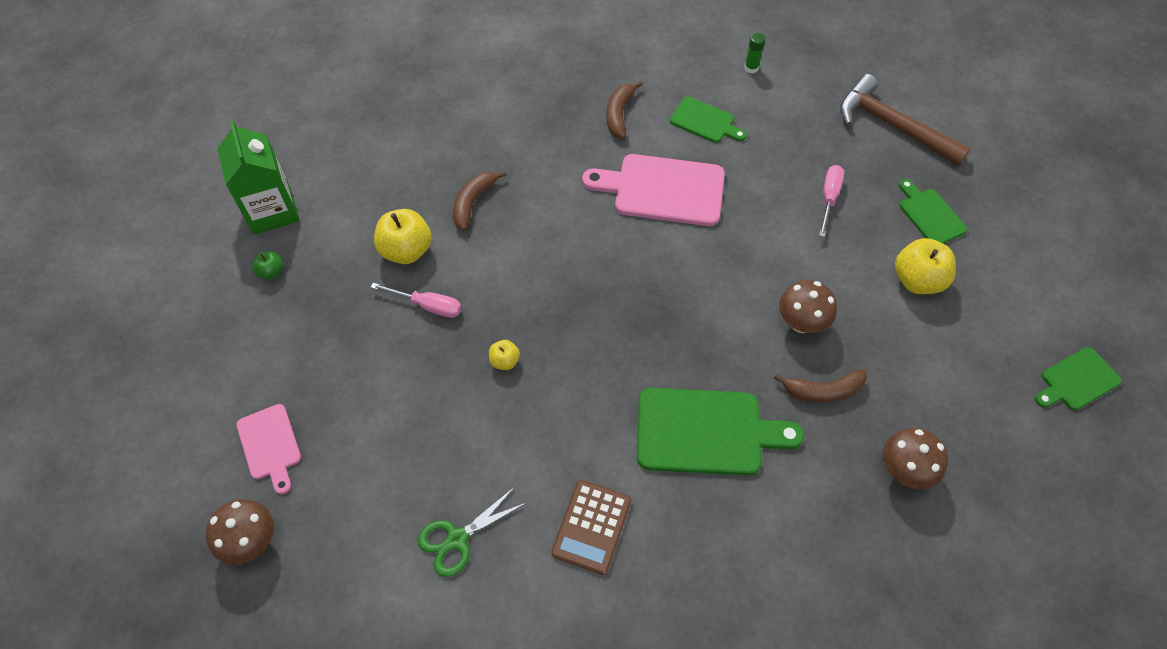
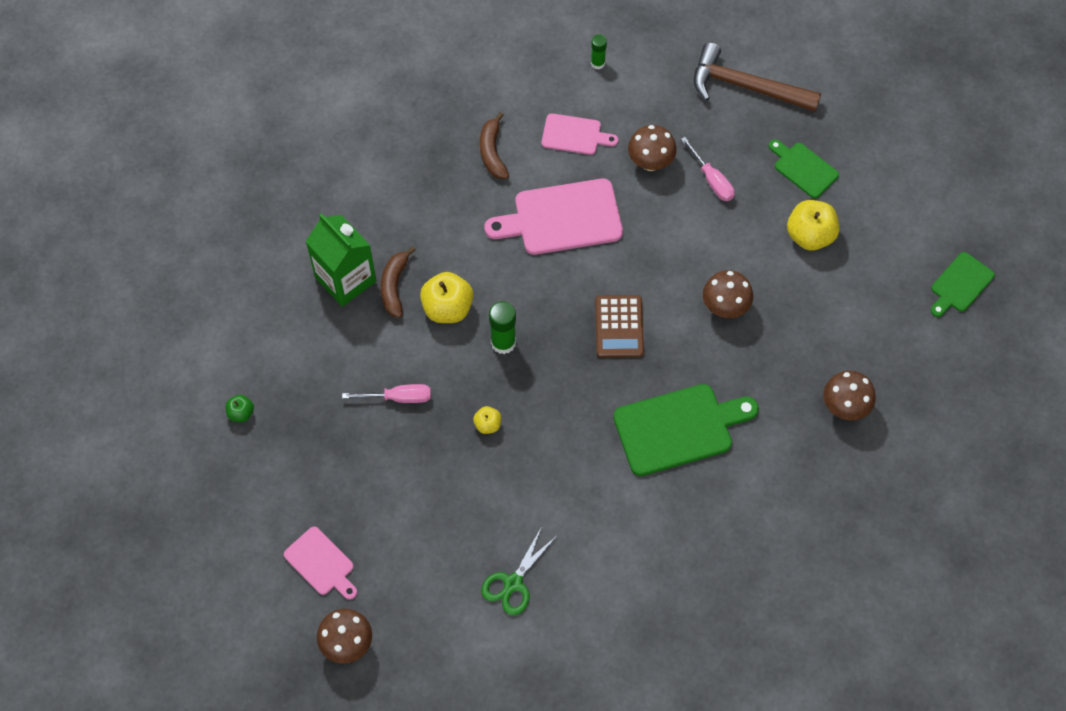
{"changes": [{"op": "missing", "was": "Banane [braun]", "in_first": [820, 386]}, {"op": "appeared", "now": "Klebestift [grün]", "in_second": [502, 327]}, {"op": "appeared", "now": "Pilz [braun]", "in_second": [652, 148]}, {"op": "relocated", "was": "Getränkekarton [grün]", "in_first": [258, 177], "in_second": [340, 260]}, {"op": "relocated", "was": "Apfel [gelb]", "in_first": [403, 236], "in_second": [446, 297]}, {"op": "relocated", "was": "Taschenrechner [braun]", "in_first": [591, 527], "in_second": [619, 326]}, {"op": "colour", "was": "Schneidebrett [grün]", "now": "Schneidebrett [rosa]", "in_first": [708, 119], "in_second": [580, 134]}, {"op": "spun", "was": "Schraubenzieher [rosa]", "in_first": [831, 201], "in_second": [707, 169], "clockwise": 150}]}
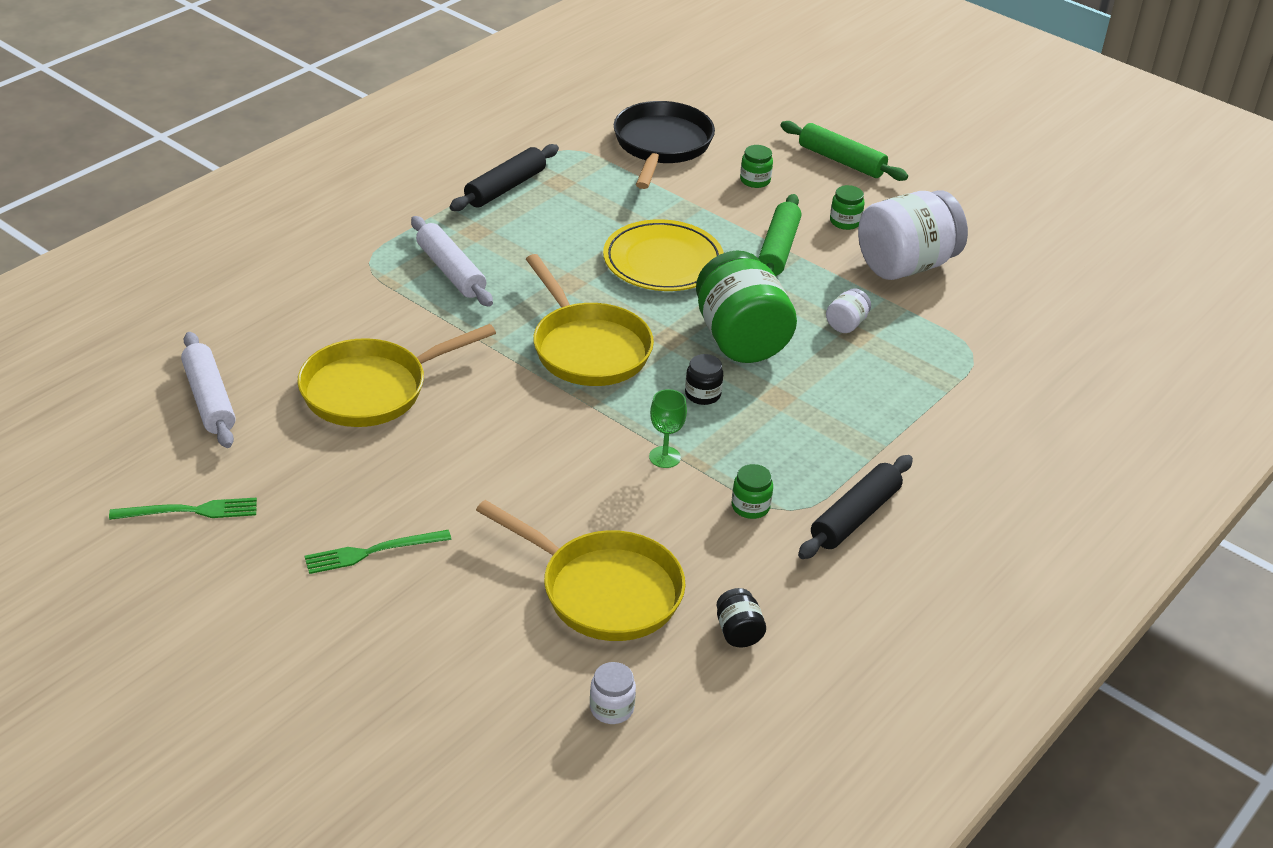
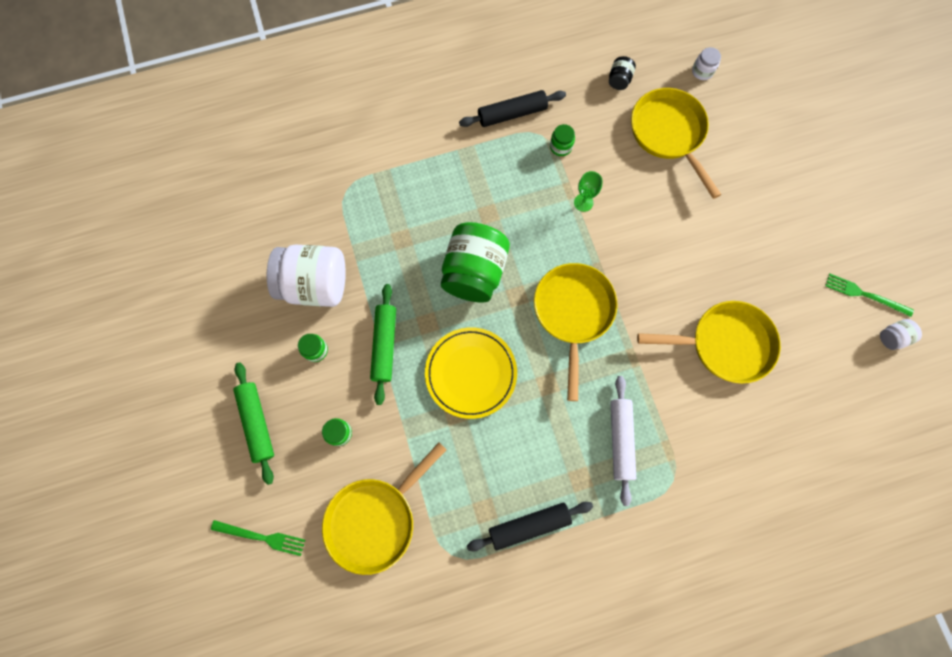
{"changes": [{"op": "missing", "was": "Nudelholz [weiß]", "in_first": [208, 390]}, {"op": "missing", "was": "Einmachglas [schwarz]", "in_first": [704, 379]}, {"op": "relocated", "was": "Gabel [grün]", "in_first": [378, 552], "in_second": [258, 538]}, {"op": "relocated", "was": "Einmachglas [weiß]", "in_first": [848, 310], "in_second": [901, 334]}, {"op": "colour", "was": "Pfanne [schwarz]", "now": "Pfanne [gelb]", "in_first": [664, 145], "in_second": [384, 508]}, {"op": "spun", "was": "Nudelholz [grün]", "in_first": [779, 235], "in_second": [383, 344], "clockwise": -45}]}
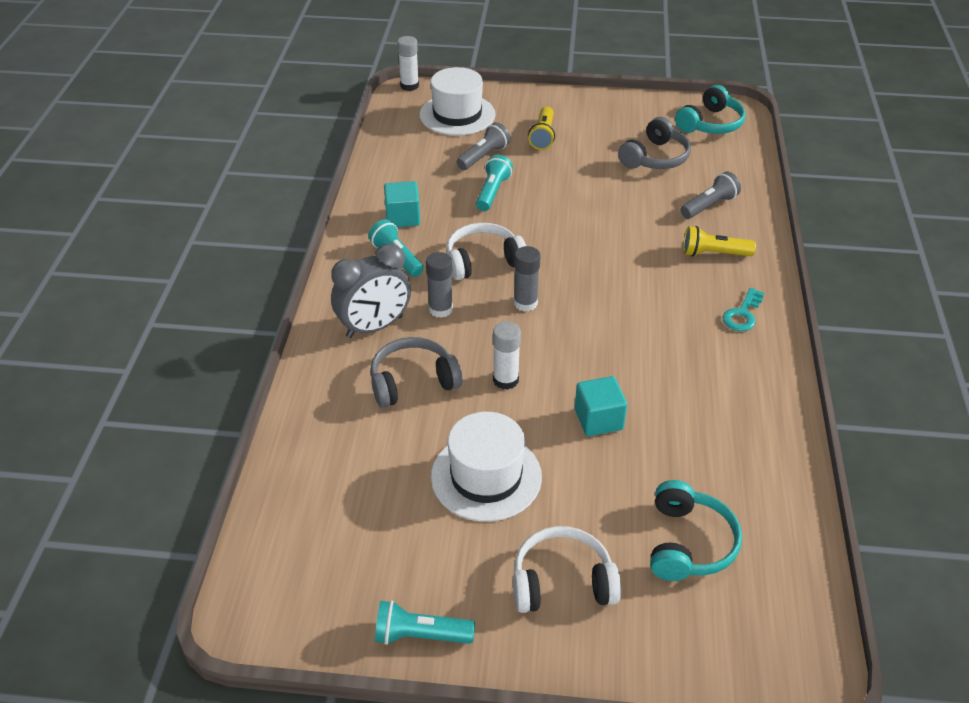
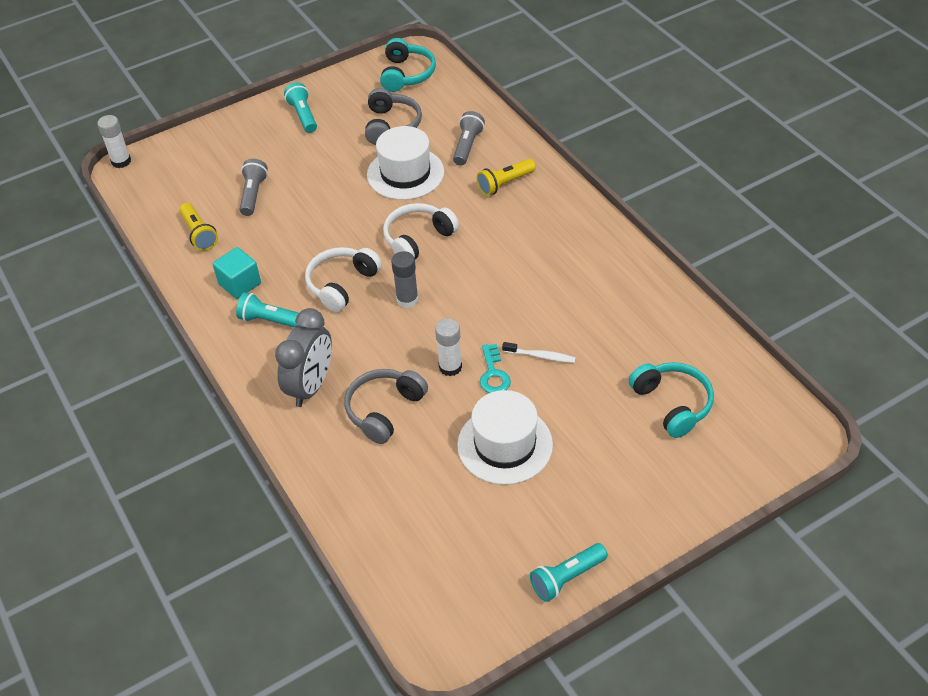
{"changes": [{"op": "missing", "was": "Klebestift [grau]", "in_first": [439, 285]}, {"op": "relocated", "was": "Hut [weiß]", "in_first": [457, 101], "in_second": [405, 163]}, {"op": "relocated", "was": "Taschenlampe [türkis]", "in_first": [494, 183], "in_second": [300, 107]}, {"op": "relocated", "was": "Kopfhörer [weiß]", "in_first": [567, 569], "in_second": [421, 231]}, {"op": "relocated", "was": "Taschenlampe [gelb]", "in_first": [541, 128], "in_second": [198, 227]}, {"op": "relocated", "was": "Schlüssel [türkis]", "in_first": [743, 309], "in_second": [495, 368]}, {"op": "exchanged", "was": "Kubus [türkis]", "now": "Zahnbürste [weiß]", "in_first": [601, 406], "in_second": [539, 352]}]}
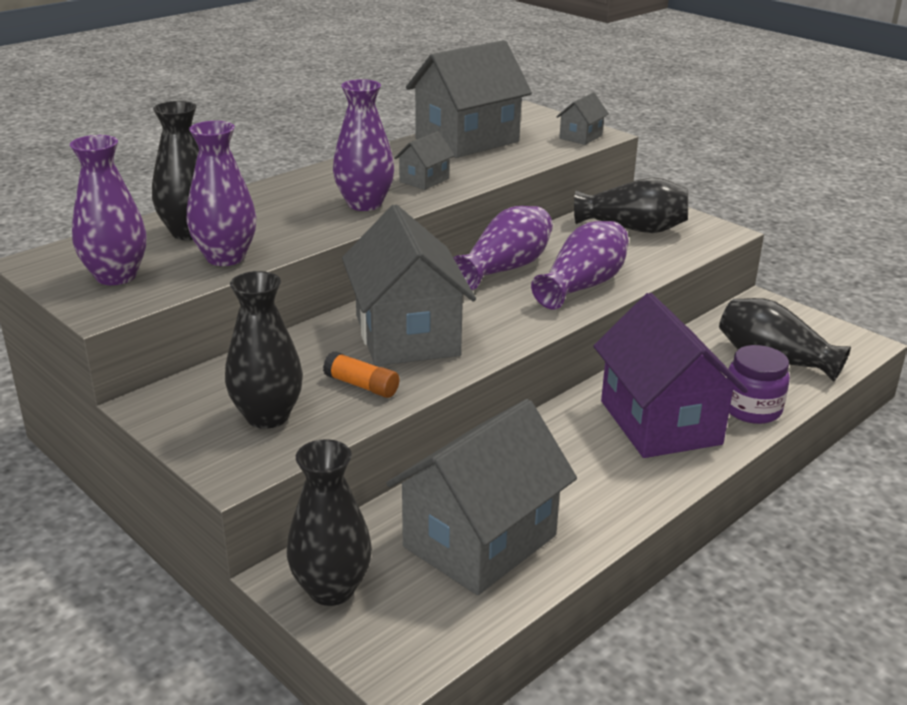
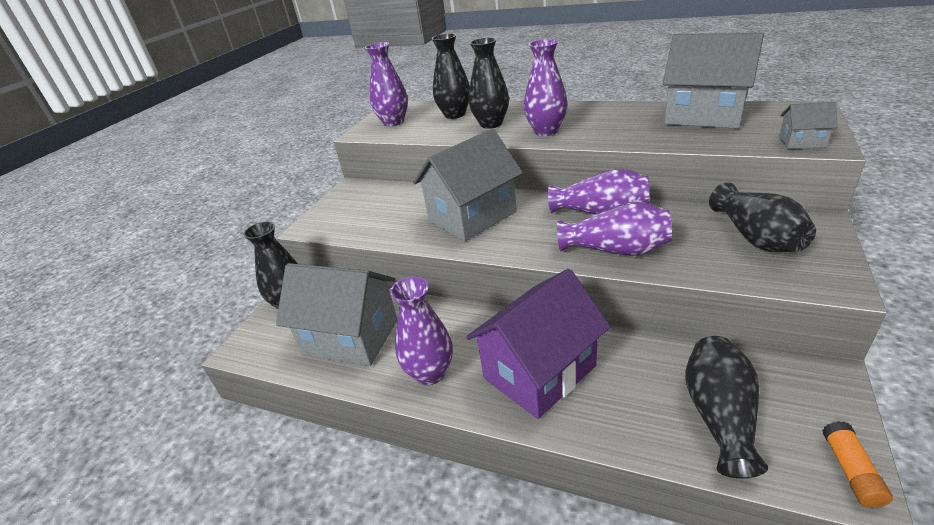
{"changes": [{"op": "missing", "was": "Haus [grau]", "in_first": [424, 160]}, {"op": "missing", "was": "Einmachglas [lila]", "in_first": [758, 384]}, {"op": "relocated", "was": "Vase [lila]", "in_first": [221, 193], "in_second": [421, 331]}, {"op": "relocated", "was": "Vase [schwarz]", "in_first": [264, 350], "in_second": [489, 83]}, {"op": "relocated", "was": "Klebestift [orange]", "in_first": [361, 374], "in_second": [857, 464]}]}
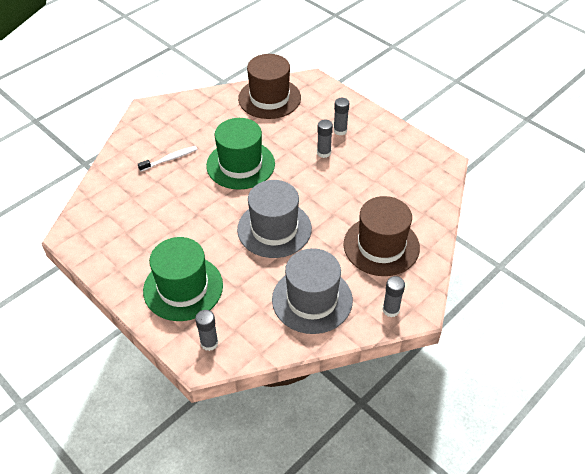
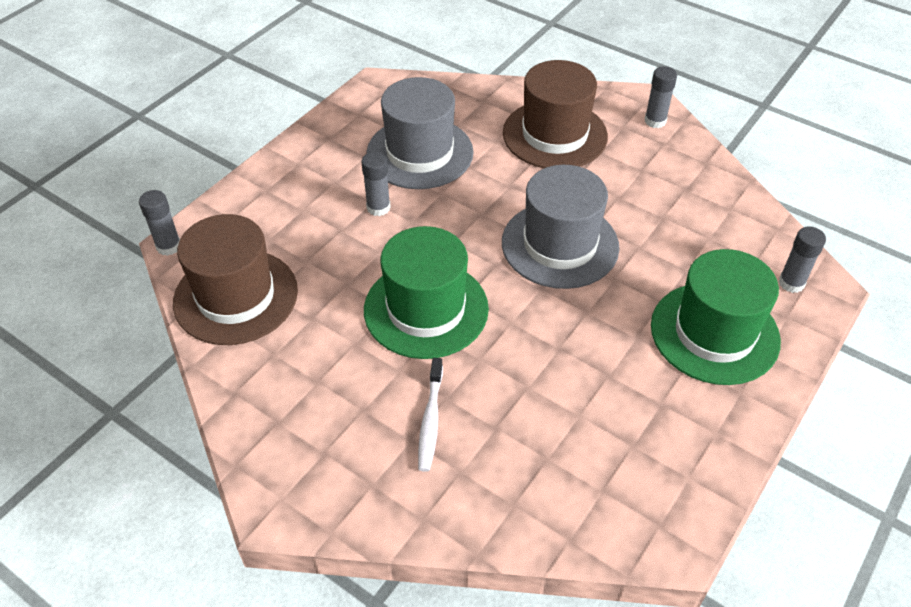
{"changes": [{"op": "relocated", "was": "Hut [grau]", "in_first": [312, 291], "in_second": [420, 133]}, {"op": "relocated", "was": "Klebestift [grau]", "in_first": [341, 116], "in_second": [159, 223]}, {"op": "spun", "was": "Zahnbürste [weiß]", "in_first": [167, 158], "in_second": [430, 415], "clockwise": -135}]}
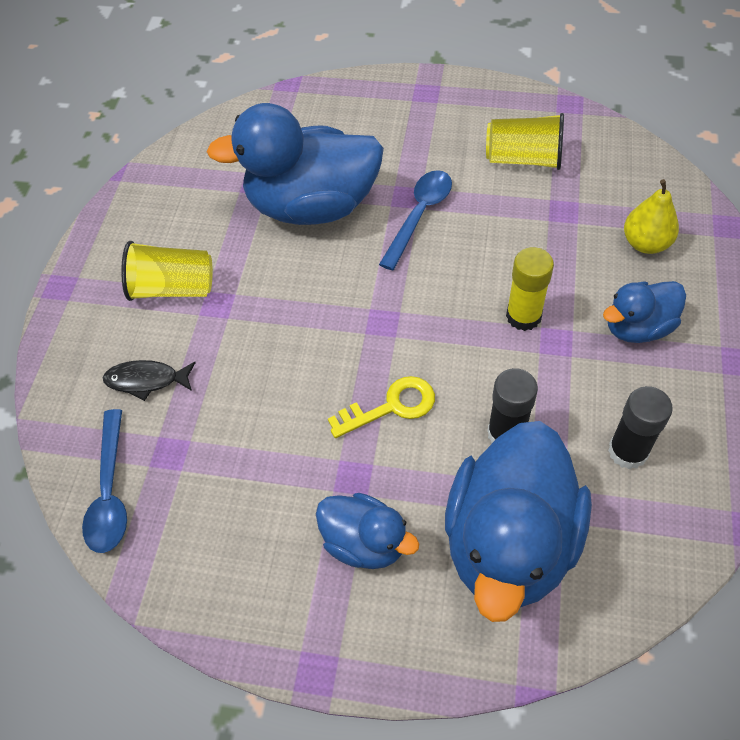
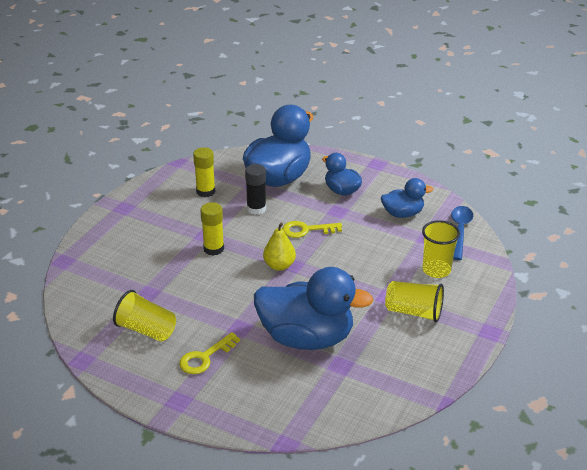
{"changes": [{"op": "missing", "was": "Löffel [blau]", "in_first": [415, 220]}, {"op": "appeared", "now": "Schlüssel [gelb]", "in_second": [209, 353]}, {"op": "relocated", "was": "Ente [blau]", "in_first": [644, 312], "in_second": [407, 198]}, {"op": "relocated", "was": "Birne [gelb]", "in_first": [651, 216], "in_second": [279, 246]}, {"op": "exchanged", "was": "Fisch [schwarz]", "now": "Becher [gelb]", "in_first": [149, 380], "in_second": [441, 249]}, {"op": "colour", "was": "Klebestift [schwarz]", "now": "Klebestift [gelb]", "in_first": [640, 428], "in_second": [204, 172]}]}
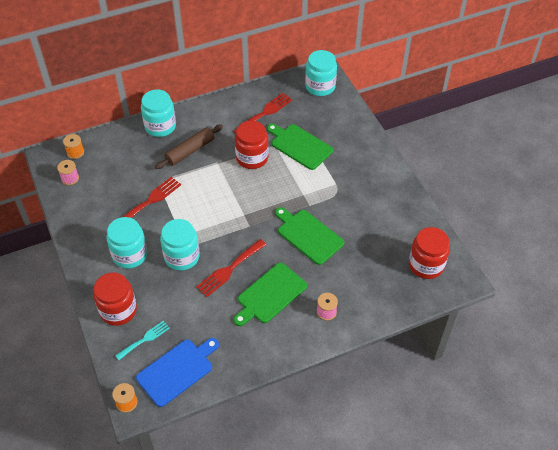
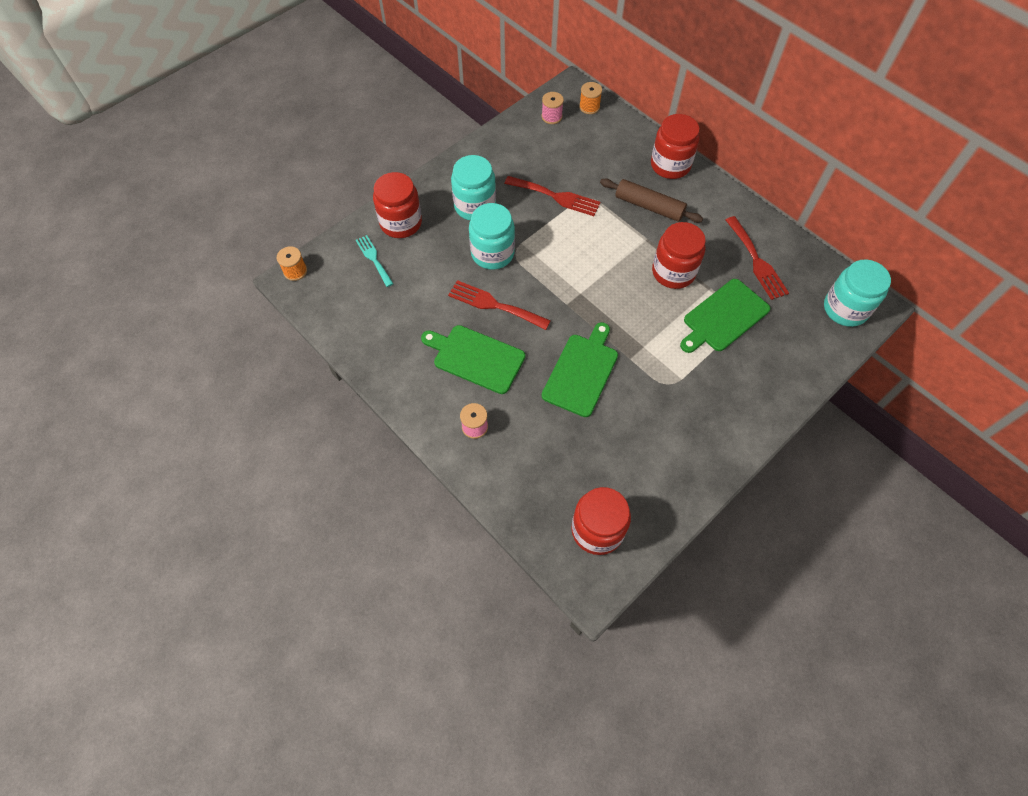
{"changes": [{"op": "missing", "was": "Schneidebrett [blau]", "in_first": [177, 372]}, {"op": "colour", "was": "Einmachglas [türkis]", "now": "Einmachglas [rot]", "in_first": [158, 113], "in_second": [675, 146]}, {"op": "spun", "was": "Gabel [türkis]", "in_first": [142, 340], "in_second": [375, 261], "clockwise": -150}, {"op": "spun", "was": "Gabel [rot]", "in_first": [262, 113], "in_second": [757, 258], "clockwise": 45}, {"op": "spun", "was": "Schneidebrett [grün]", "in_first": [300, 147], "in_second": [725, 316], "clockwise": -150}]}
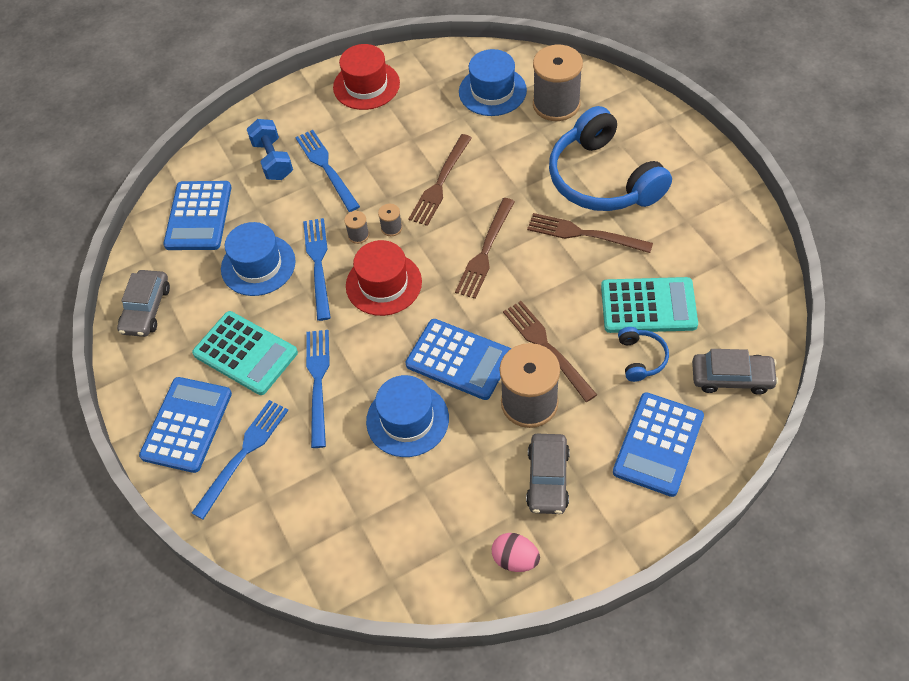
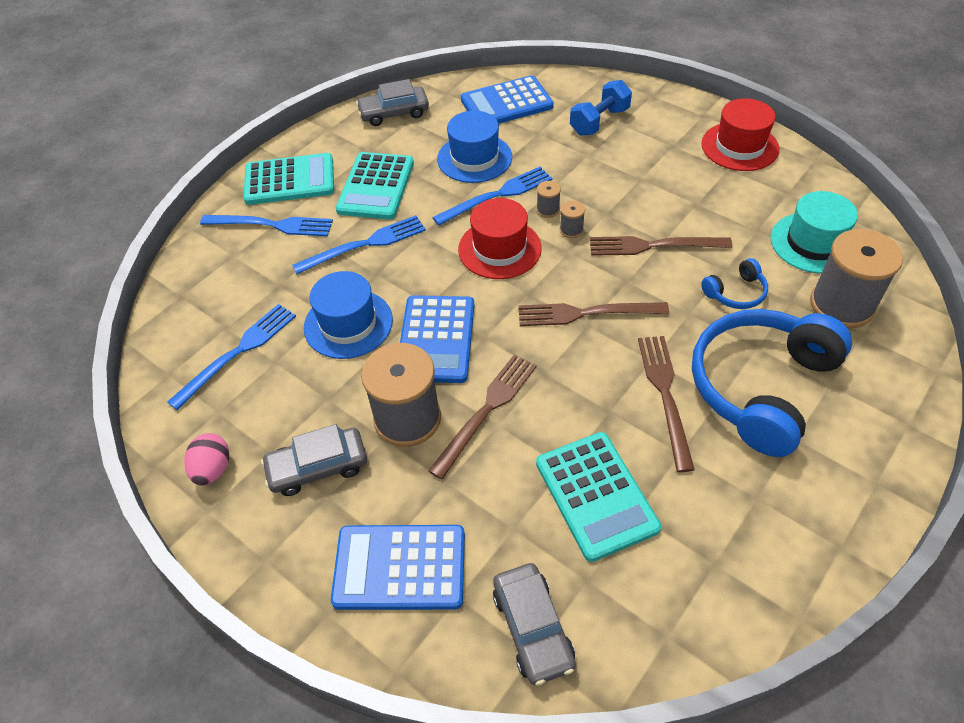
{"changes": [{"op": "relocated", "was": "Gabel [blau]", "in_first": [327, 171], "in_second": [231, 357]}, {"op": "relocated", "was": "Kopfhörer [blau]", "in_first": [643, 354], "in_second": [734, 283]}, {"op": "colour", "was": "Taschenrechner [blau]", "now": "Taschenrechner [türkis]", "in_first": [185, 425], "in_second": [288, 179]}, {"op": "colour", "was": "Hut [blau]", "now": "Hut [türkis]", "in_first": [493, 82], "in_second": [814, 232]}]}
